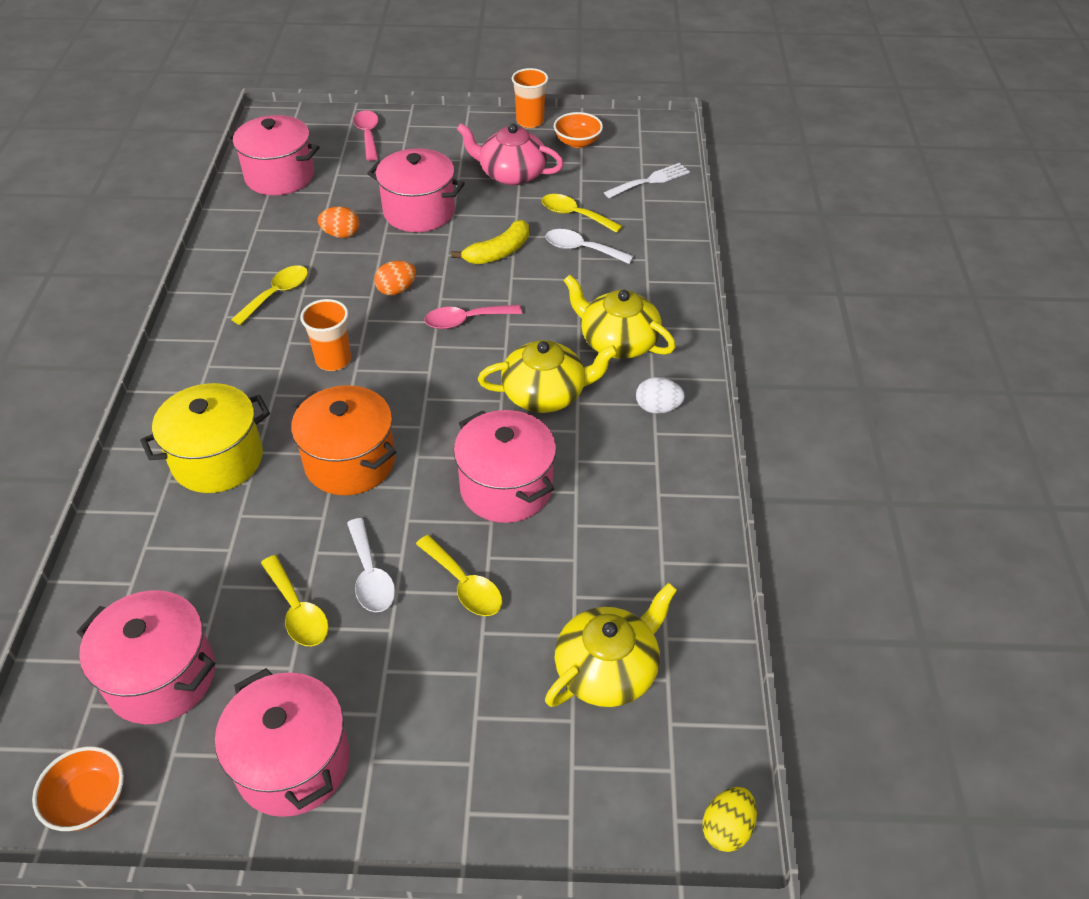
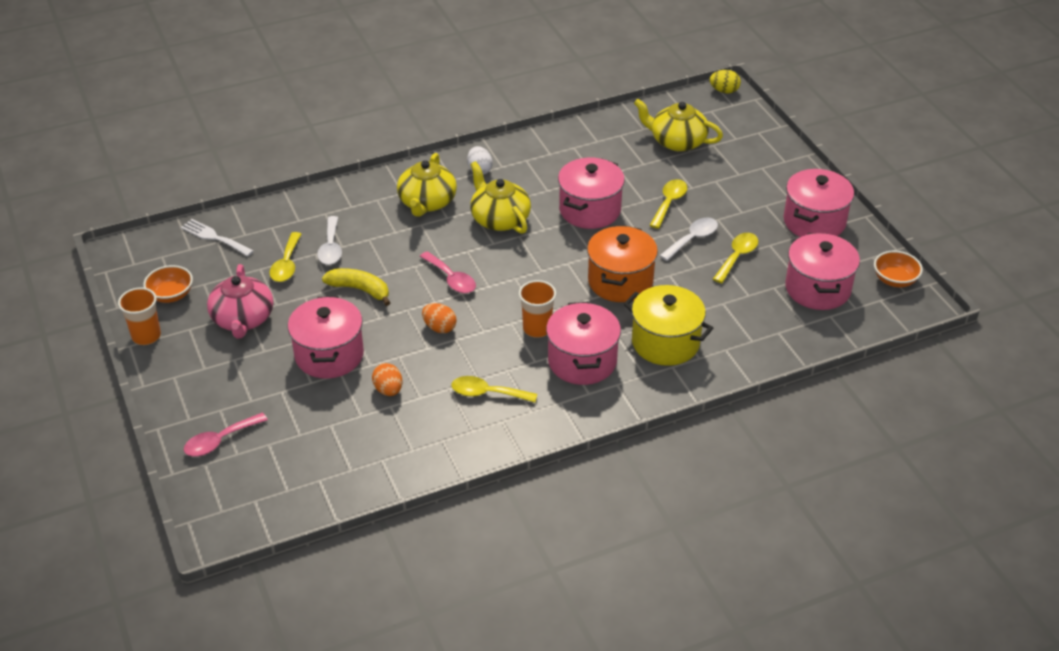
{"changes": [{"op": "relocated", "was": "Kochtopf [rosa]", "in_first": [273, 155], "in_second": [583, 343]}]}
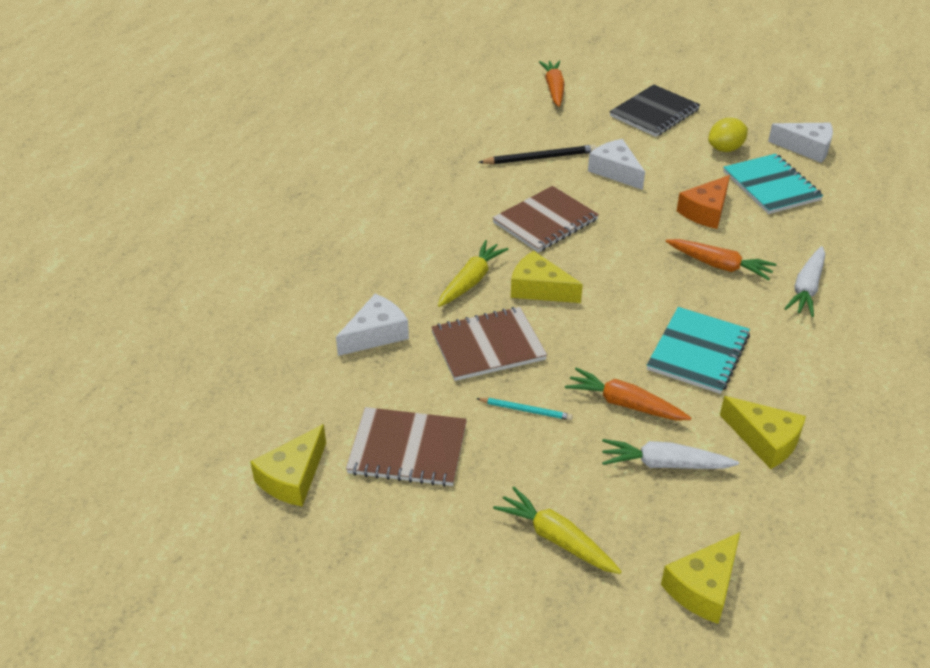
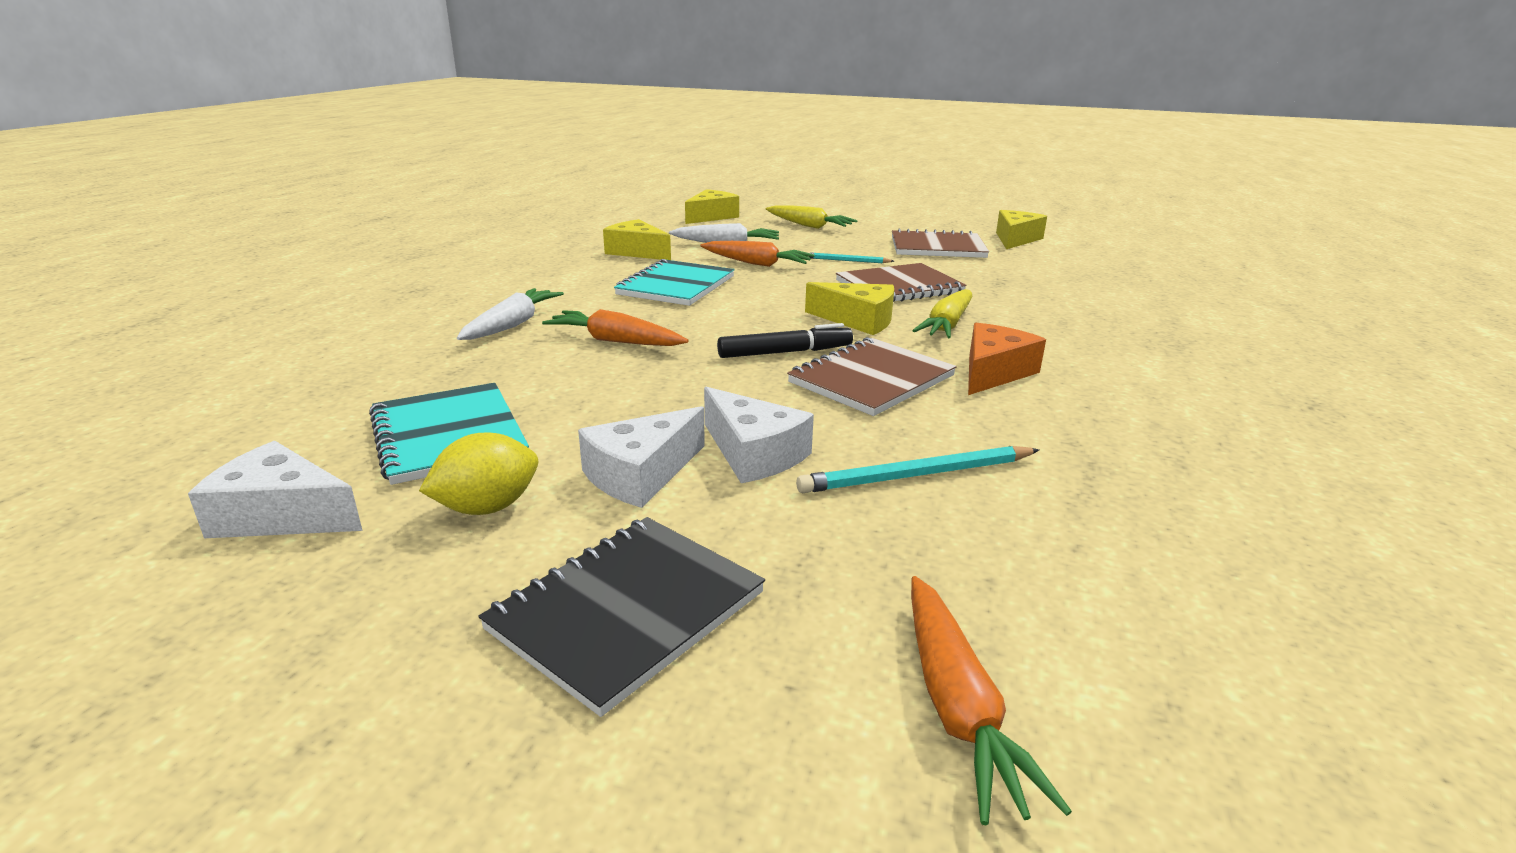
{"changes": [{"op": "appeared", "now": "Filzstift [schwarz]", "in_second": [785, 340]}, {"op": "relocated", "was": "Käse [weiß]", "in_first": [372, 325], "in_second": [641, 457]}, {"op": "relocated", "was": "Käse [orange]", "in_first": [703, 202], "in_second": [1007, 359]}, {"op": "colour", "was": "Bleistift [schwarz]", "now": "Bleistift [türkis]", "in_first": [538, 154], "in_second": [917, 469]}]}
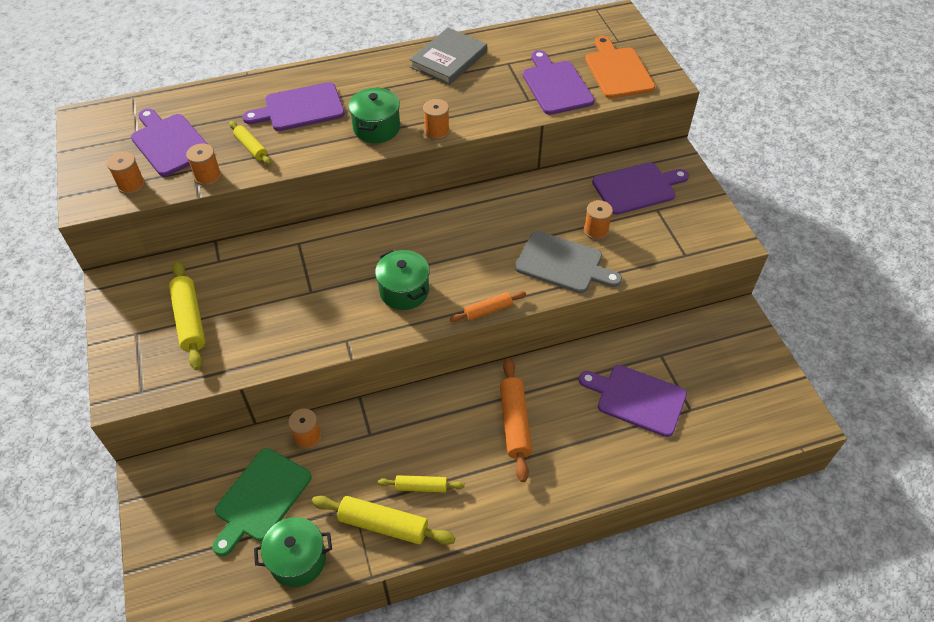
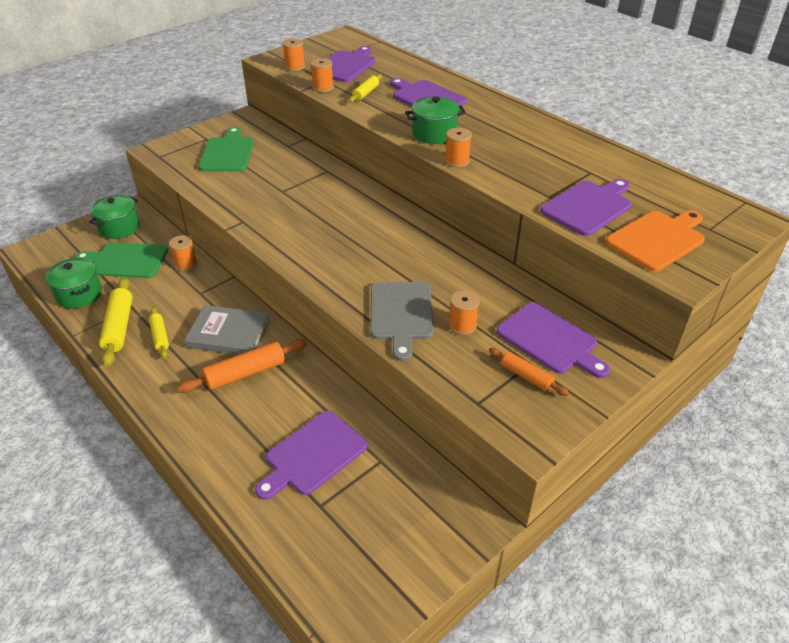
{"changes": [{"op": "relocated", "was": "Kochtopf [grün]", "in_first": [402, 280], "in_second": [114, 217]}, {"op": "relocated", "was": "Buch [grau]", "in_first": [448, 56], "in_second": [227, 330]}, {"op": "relocated", "was": "Nudelholz [orange]", "in_first": [488, 306], "in_second": [529, 372]}, {"op": "exchanged", "was": "Nudelholz [gelb]", "now": "Schneidebrett [grün]", "in_first": [187, 315], "in_second": [226, 149]}, {"op": "spun", "was": "Schneidebrett [lila]", "in_first": [633, 401], "in_second": [311, 455], "clockwise": -135}]}
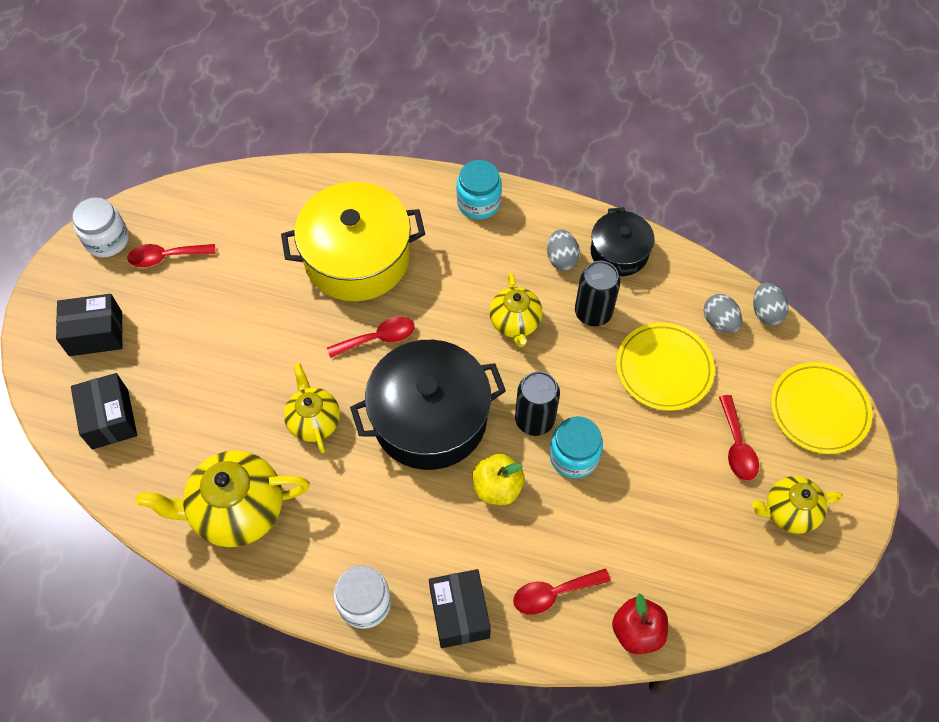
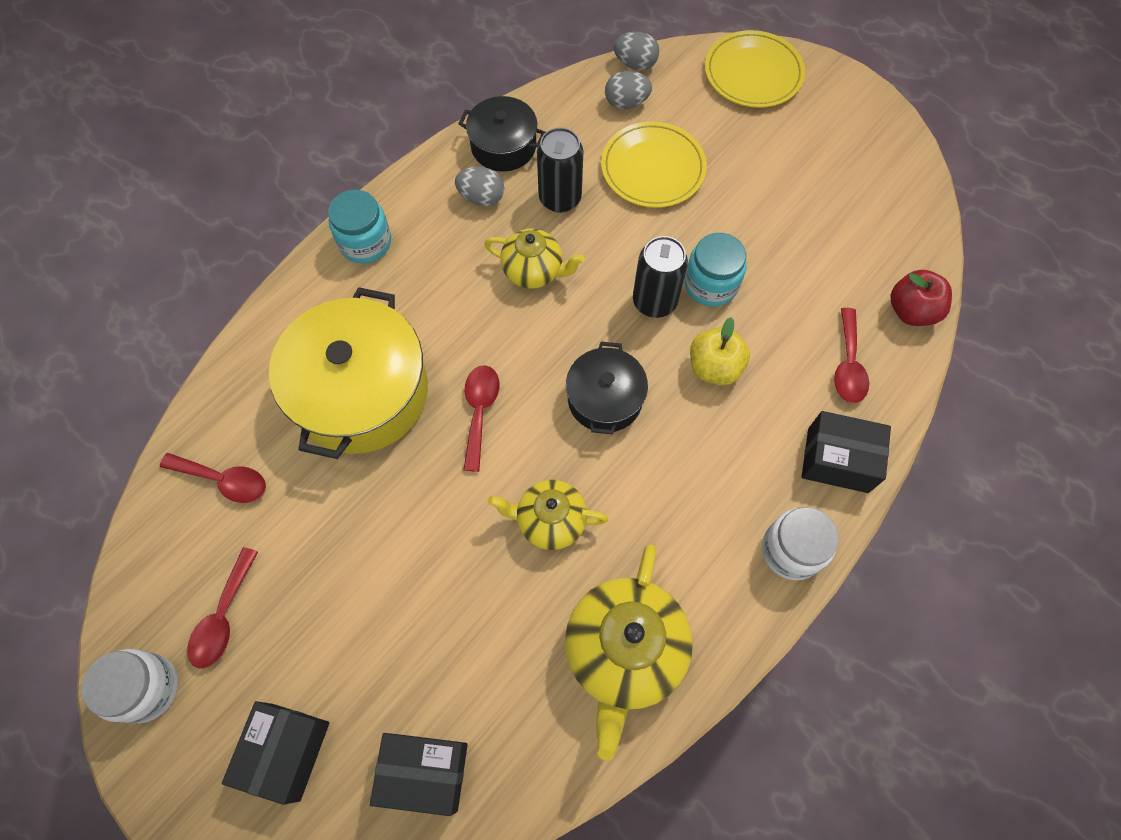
{"changes": [{"op": "missing", "was": "Teekanne [gelb]", "in_first": [797, 505]}, {"op": "relocated", "was": "Löffel [rot]", "in_first": [739, 438], "in_second": [213, 478]}, {"op": "size", "was": "Kochtopf [schwarz]", "in_first": [428, 405], "in_second": [607, 388], "ratio": 0.55}]}
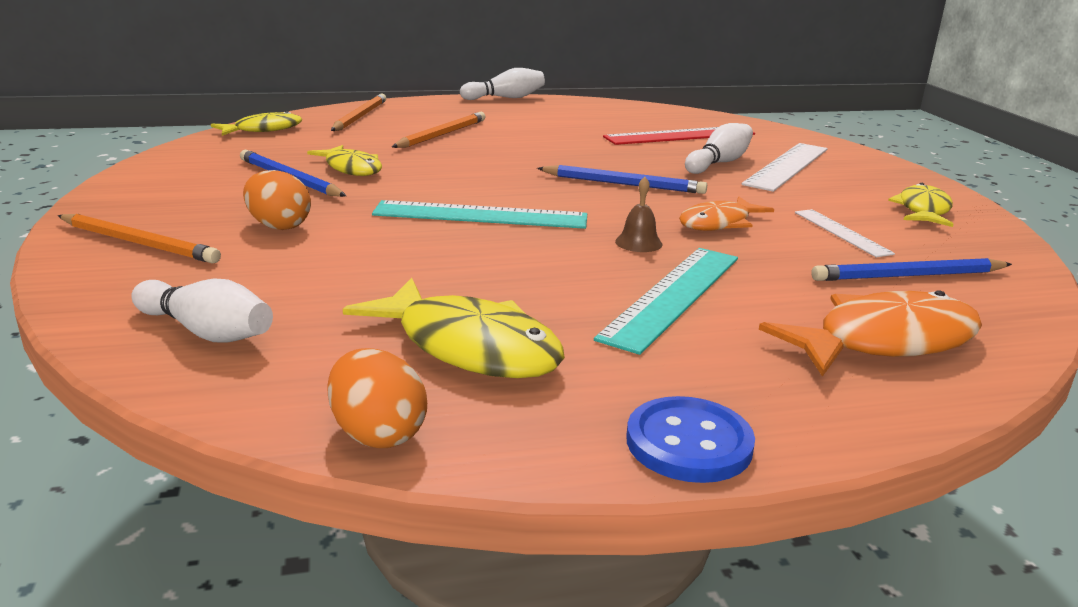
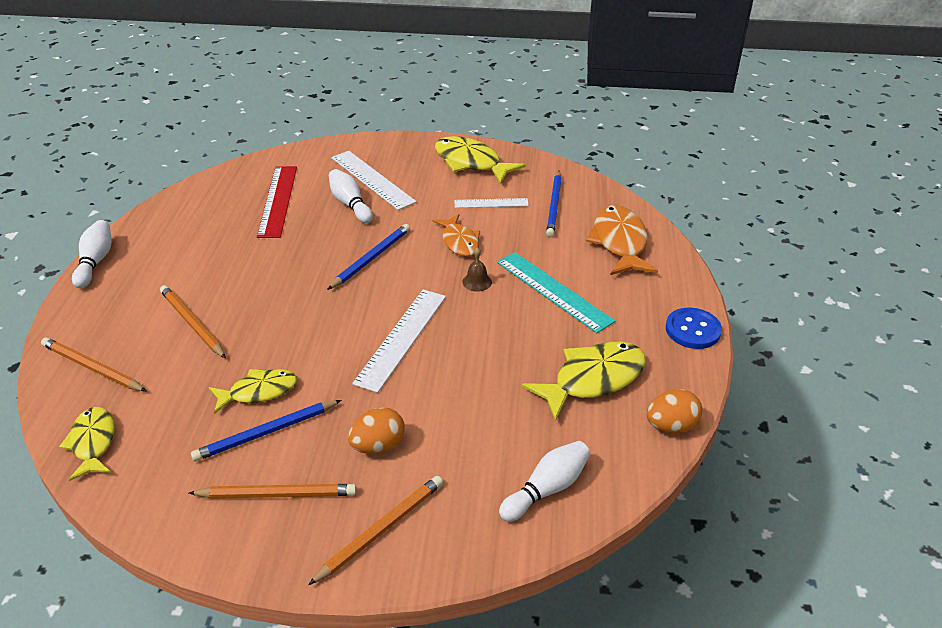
{"changes": [{"op": "appeared", "now": "Bleistift [orange]", "in_second": [273, 491]}, {"op": "colour", "was": "Lineal [türkis]", "now": "Lineal [weiß]", "in_first": [479, 214], "in_second": [399, 341]}, {"op": "size", "was": "Fisch [gelb]", "in_first": [920, 205], "in_second": [480, 160], "ratio": 1.55}]}
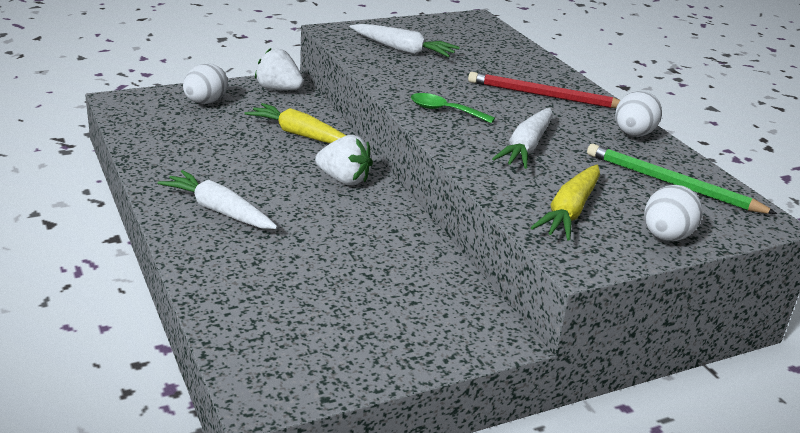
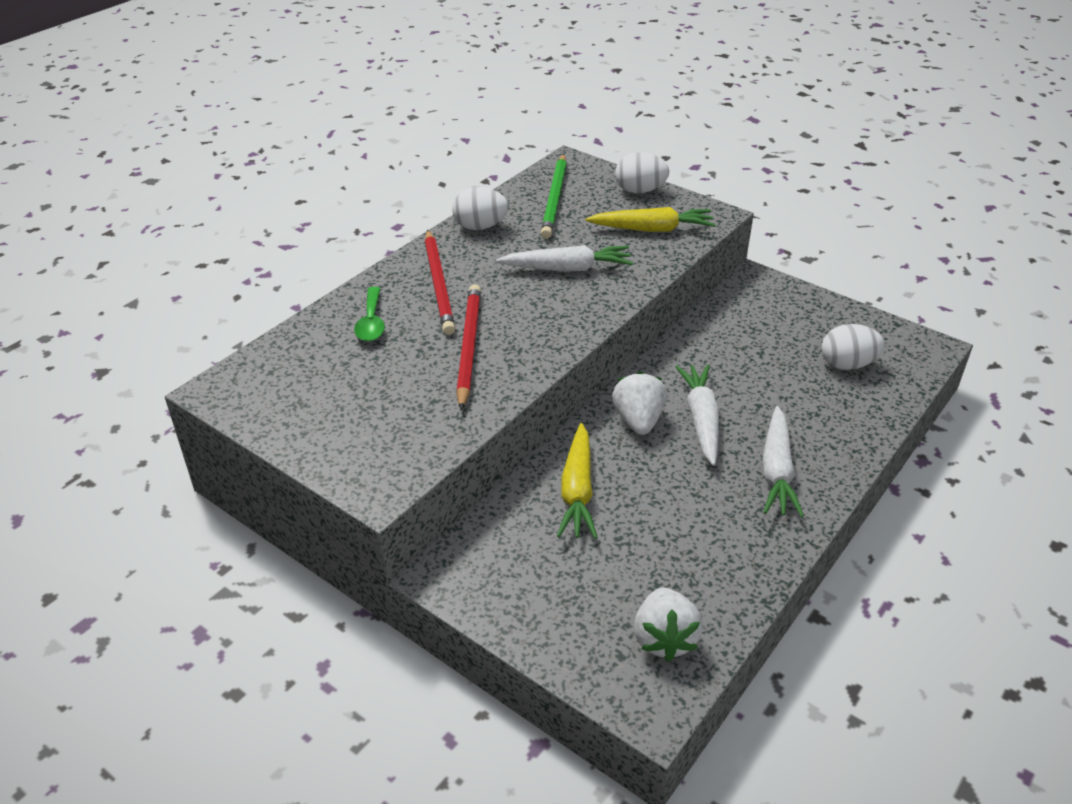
{"changes": [{"op": "appeared", "now": "Bleistift [rot]", "in_second": [468, 347]}, {"op": "relocated", "was": "Ei [weiß]", "in_first": [205, 83], "in_second": [853, 347]}, {"op": "relocated", "was": "Erdbeere [weiß]", "in_first": [279, 69], "in_second": [668, 624]}, {"op": "relocated", "was": "Karotte [weiß]", "in_first": [405, 40], "in_second": [697, 415]}, {"op": "relocated", "was": "Löffel [grün]", "in_first": [453, 108], "in_second": [369, 314]}]}
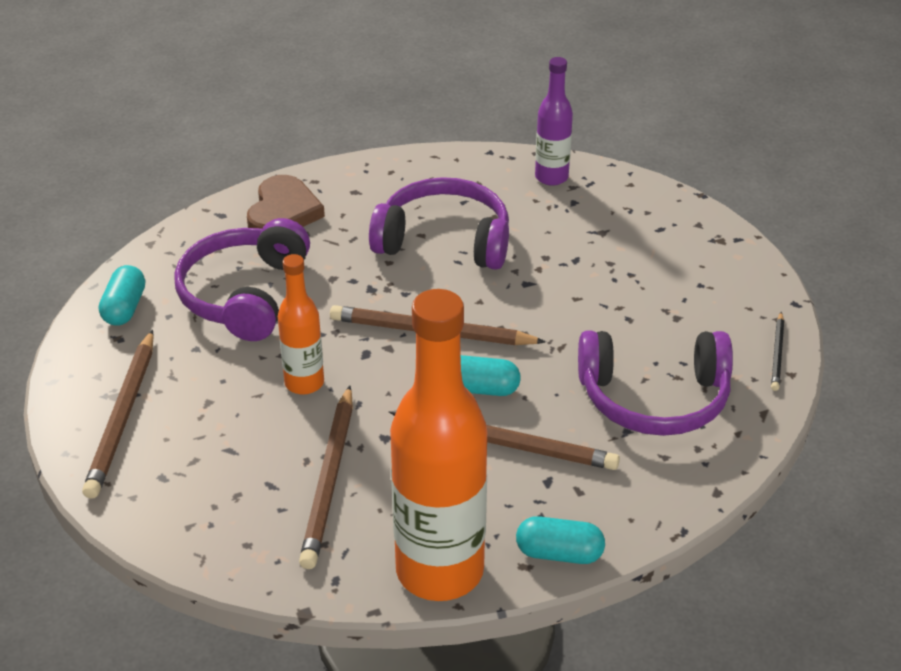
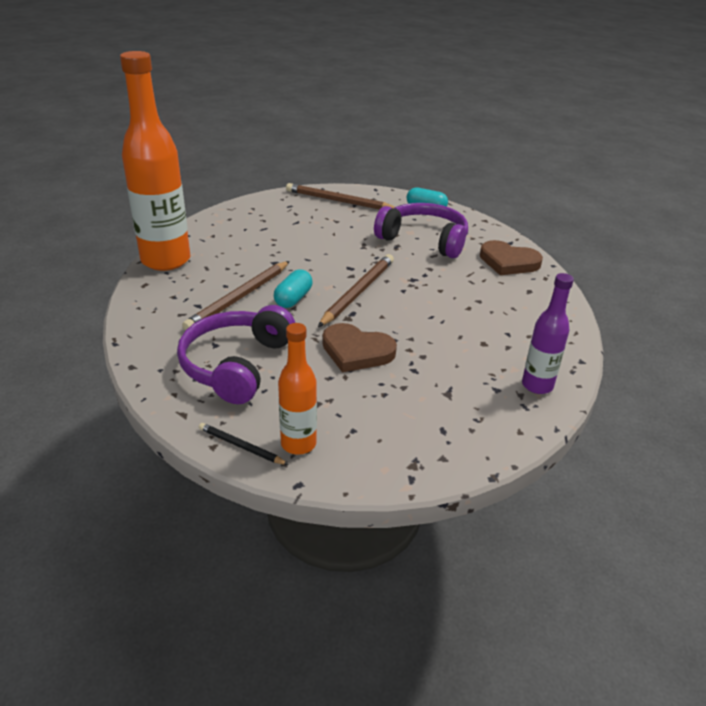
{"changes": [{"op": "missing", "was": "Bleistift [braun]", "in_first": [326, 477]}, {"op": "missing", "was": "Kopfhörer [lila]", "in_first": [439, 223]}, {"op": "missing", "was": "Kapsel [türkis]", "in_first": [560, 540]}, {"op": "appeared", "now": "Herz [braun]", "in_second": [359, 347]}, {"op": "relocated", "was": "Flasche [orange]", "in_first": [301, 324], "in_second": [297, 389]}]}
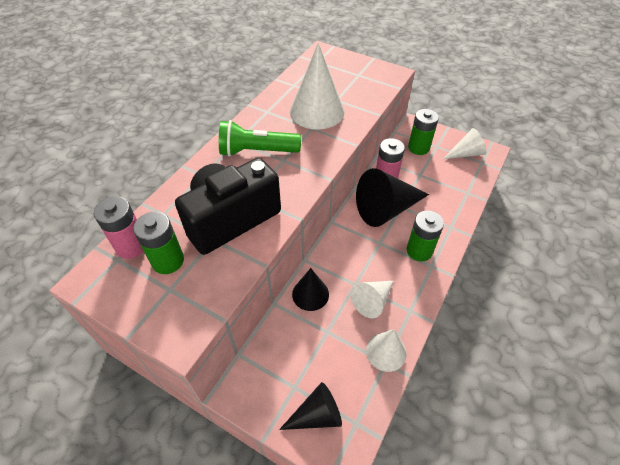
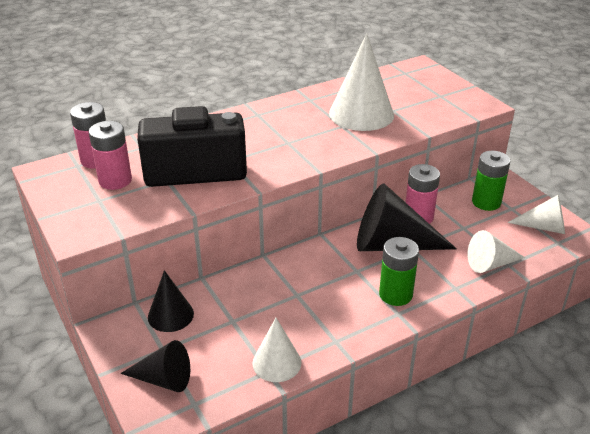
{"changes": [{"op": "missing", "was": "Taschenlampe [grün]", "in_first": [260, 138]}, {"op": "relocated", "was": "Kegel [schwarz]", "in_first": [310, 289], "in_second": [171, 301]}, {"op": "relocated", "was": "Kegel [weiß]", "in_first": [372, 300], "in_second": [496, 251]}, {"op": "colour", "was": "Batterie [grün]", "now": "Batterie [rosa]", "in_first": [158, 243], "in_second": [110, 155]}]}
